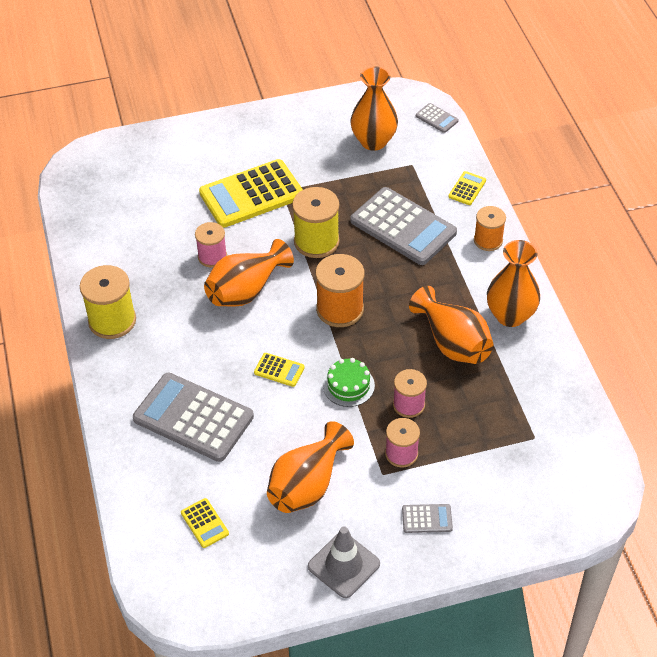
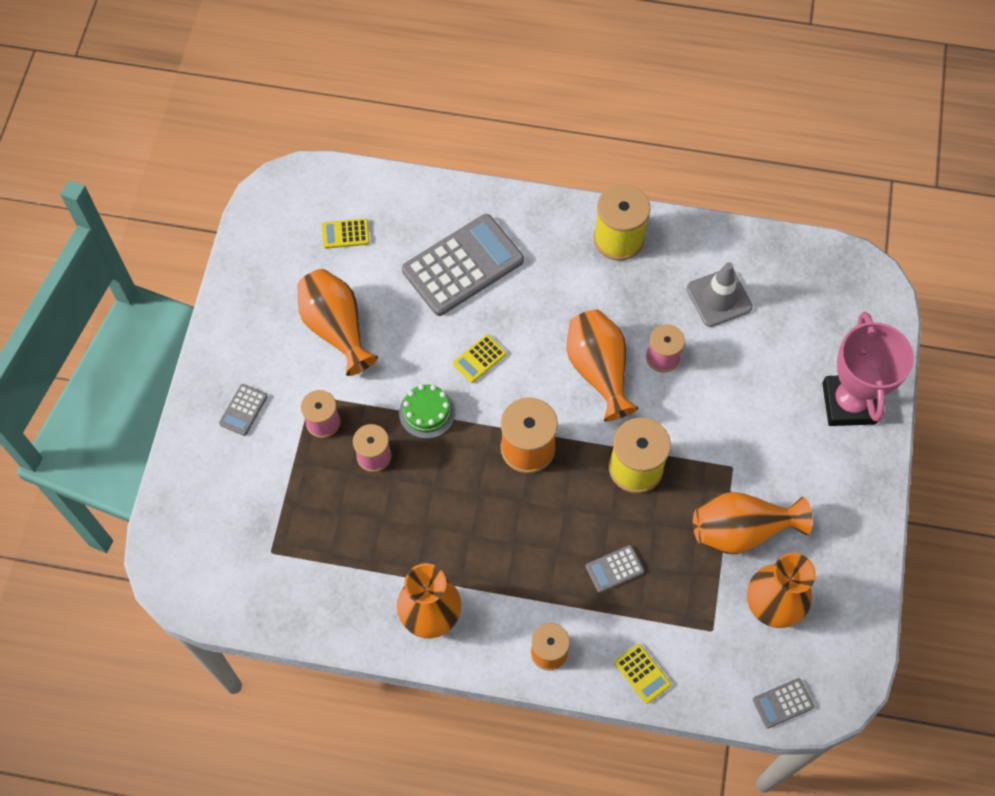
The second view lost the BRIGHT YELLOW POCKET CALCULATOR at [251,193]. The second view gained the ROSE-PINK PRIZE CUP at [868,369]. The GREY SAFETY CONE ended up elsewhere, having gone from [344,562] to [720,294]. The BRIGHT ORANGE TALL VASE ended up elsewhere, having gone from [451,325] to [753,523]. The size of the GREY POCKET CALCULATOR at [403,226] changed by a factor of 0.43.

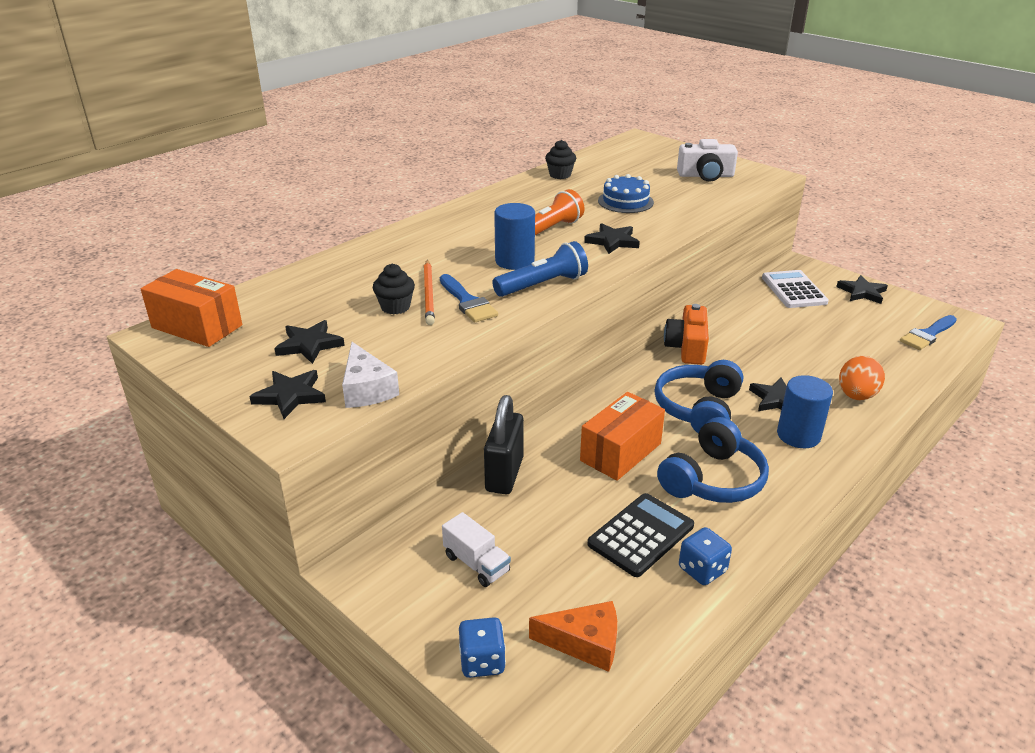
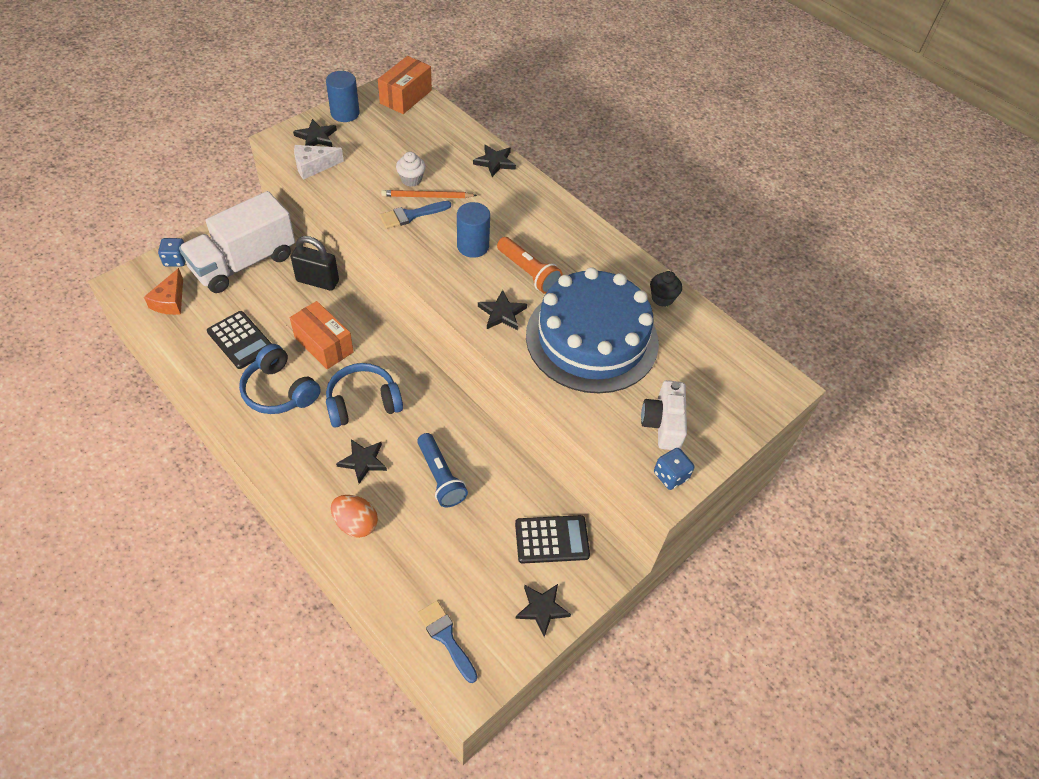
The second view lost the BRIGHT ORANGE CAMERA at [686,334]. The JET-BLACK STAR SHAPE ended up elsewhere, having gone from [309,342] to [494,161]. The COBALT POCKET TORCH ended up elsewhere, having gone from [540,269] to [442,470]. The COBALT DIE ended up elsewhere, having gone from [705,556] to [674,469]. The COBALT SOLID CYLINDER ended up elsewhere, having gone from [805,411] to [343,96]. What was the JET-BLACK MUFFIN at [394,289] turned into the WHITE MUFFIN at [411,169]. What was the WHITE POCKET CALCULATOR at [795,289] turned into the JET-BLACK POCKET CALCULATOR at [552,539]. The COBALT OVER-EAR HEADPHONES at [699,396] ended up facing another way, 45 degrees counterclockwise from before. The size of the WHITE TRUCK at [476,549] changed by a factor of 2.48. The size of the COBALT LAYER CAKE at [626,193] changed by a factor of 2.38.

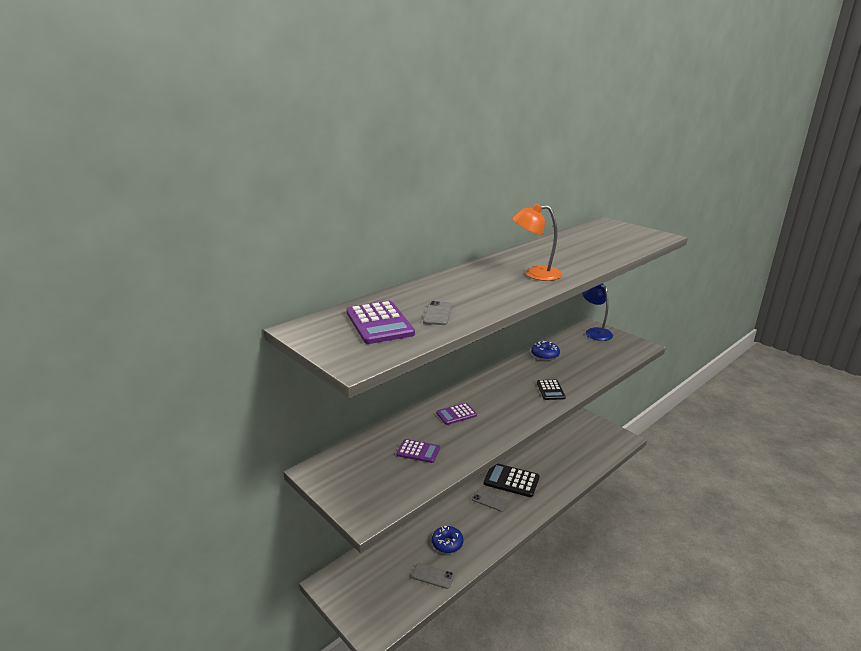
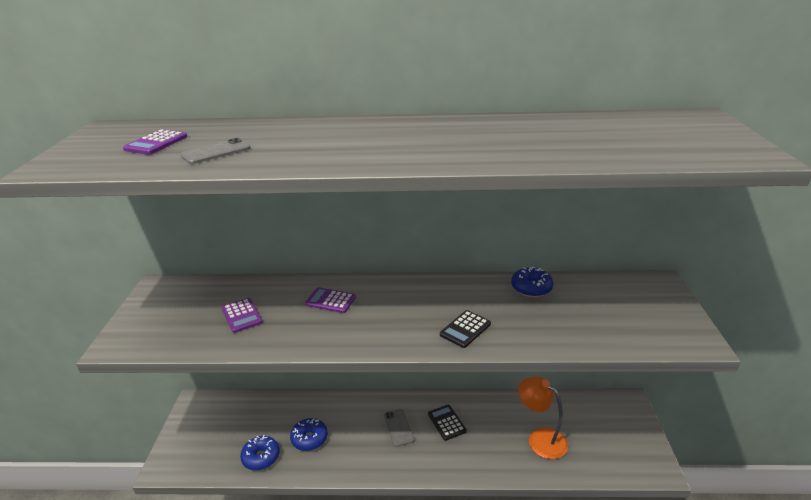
The second view lost the COBALT READING LAMP at [597,312]. The BRIGHT ORANGE READING LAMP ended up elsewhere, having gone from [537,242] to [543,417]. Where the GREY MOBILE PHONE stood at [433,576], the COBALT DONUT came to stand at [260,452]. The size of the PURPLE POCKET CALCULATOR at [380,322] changed by a factor of 0.59. The size of the JET-BLACK POCKET CALCULATOR at [512,480] changed by a factor of 0.59.

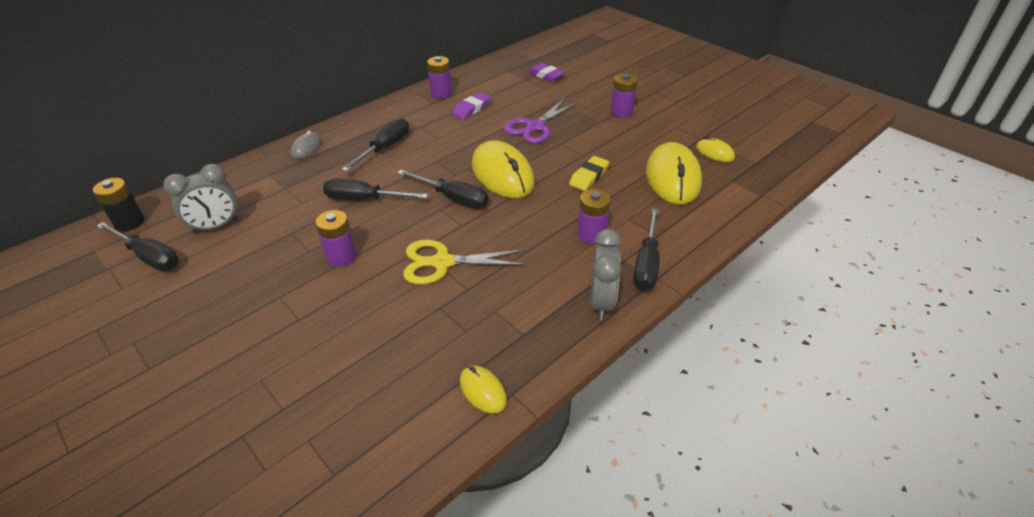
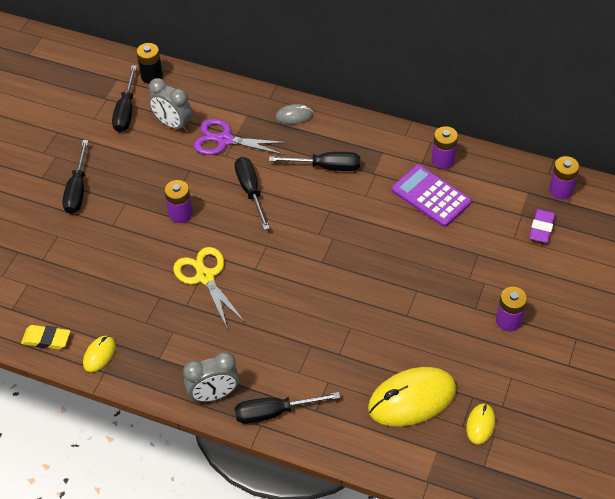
The second view lost the BRIGHT YELLOW MOUSE at [503,169]. The JET-BLACK FLAT SCREWDRIVER ended up elsewhere, having gone from [443,189] to [75,177]. The PURPLE SCISSORS ended up elsewhere, having gone from [541,120] to [240,137]. The BRIGHT YELLOW GUM ERASER ended up elsewhere, having gone from [589,173] to [45,337]. The PURPLE BATTERY ended up elsewhere, having gone from [594,216] to [564,177]. Where the PURPLE GUM ERASER stood at [471,105], the PURPLE POCKET CALCULATOR came to stand at [431,196].

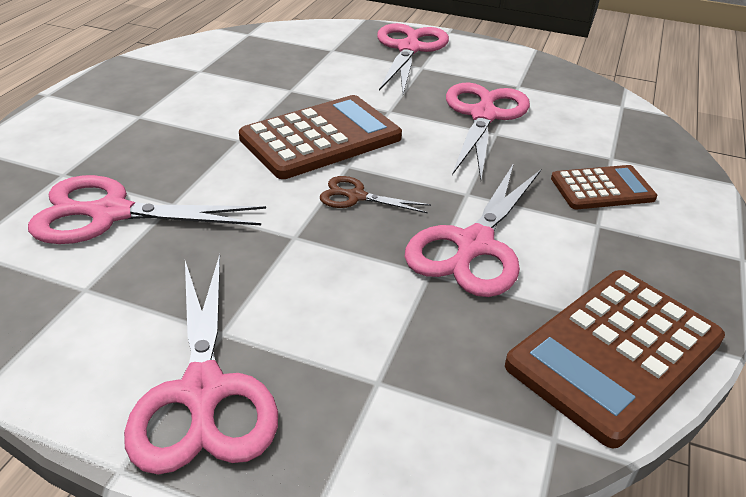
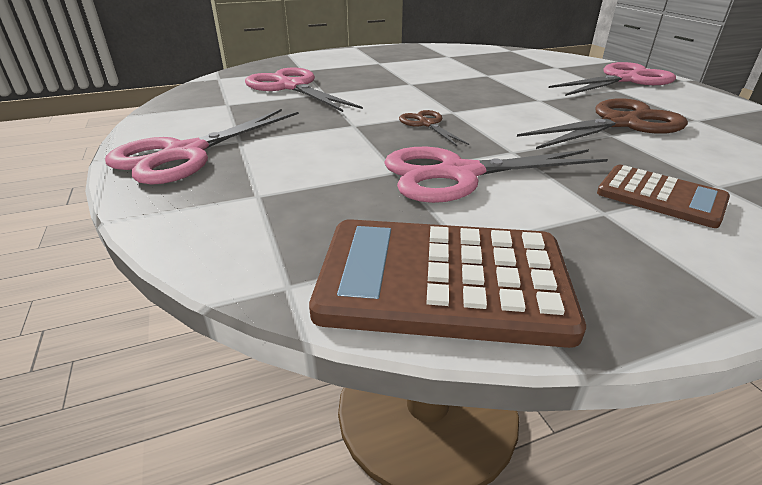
The second view lost the RUSSET POCKET CALCULATOR at [320,137]. What was the ROSE-PINK SCISSORS at [488,131] turned into the RUSSET SCISSORS at [602,123].

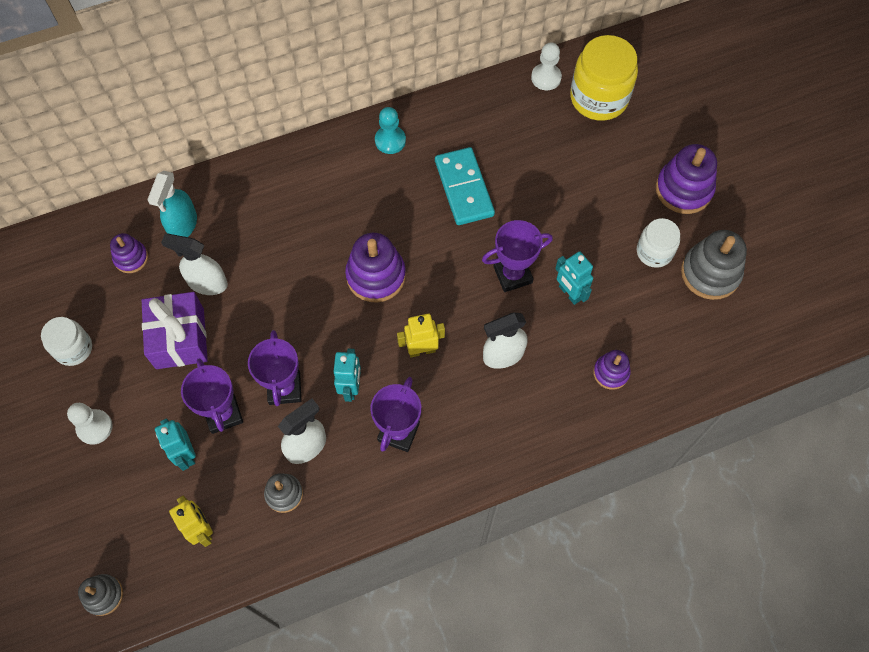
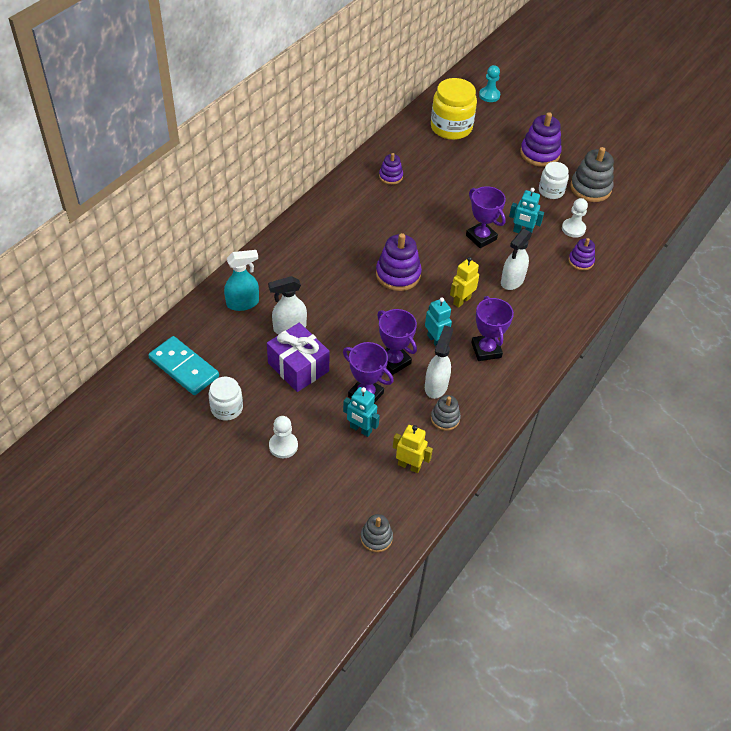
The PURPLE STACKING RINGS ended up elsewhere, having gone from [129,253] to [391,169]. The TEAL GAME PAWN ended up elsewhere, having gone from [390,130] to [489,83]. The TEAL DOMINO ended up elsewhere, having gone from [465,186] to [183,365]. The WHITE GAME PAWN ended up elsewhere, having gone from [546,66] to [575,218]. The TEAL SPRAY BOTTLE at [172,204] ended up facing another way, 90 degrees counterclockwise from before. The PURPLE PRIZE CUP at [517,256] ended up facing another way, 75 degrees counterclockwise from before.

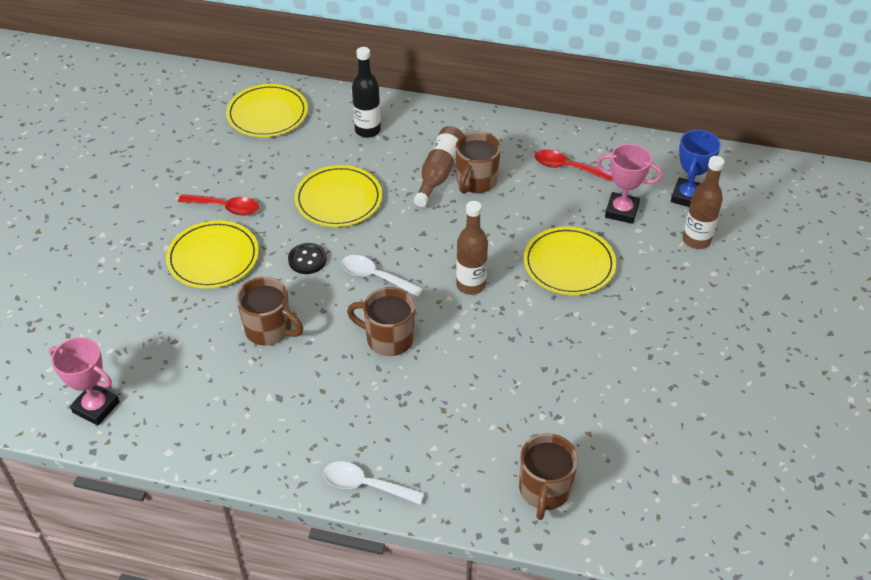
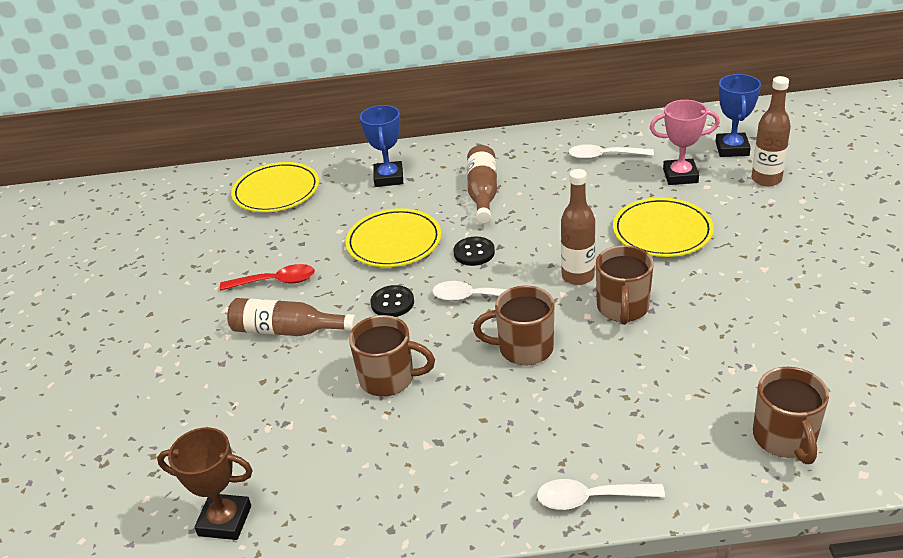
The second view gained the JET-BLACK BUTTON at [474,251]. The RUSSET MUG ended up elsewhere, having gone from [478,163] to [625,285]. Where the BRIGHT YELLOW FLAT DISH stood at [212,254], the RUSSET BOTTLE came to stand at [292,317]. Where the JET-BLACK BOTTLE stood at [366,92], the COBALT PRIZE CUP came to stand at [381,146]. What was the ROSE-PINK PRIZE CUP at [84,381] turned into the RUSSET PRIZE CUP at [205,483]. What was the SCARLET SPOON at [573,166] turned into the WHITE SPOON at [611,152].

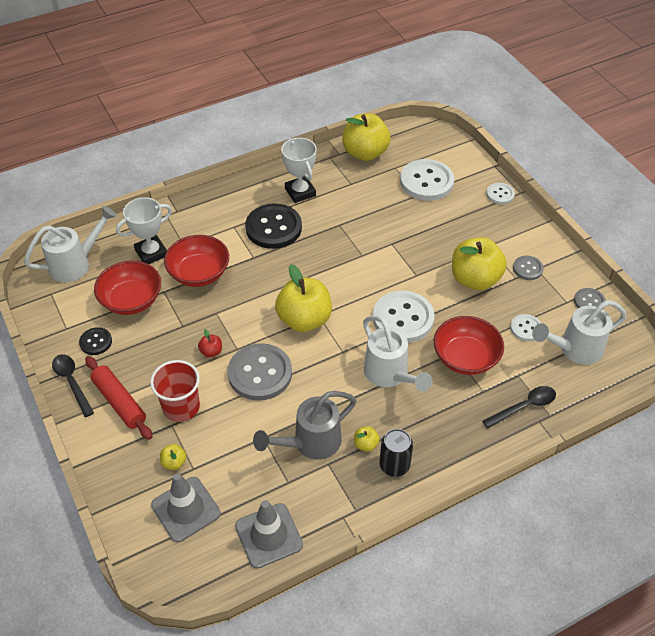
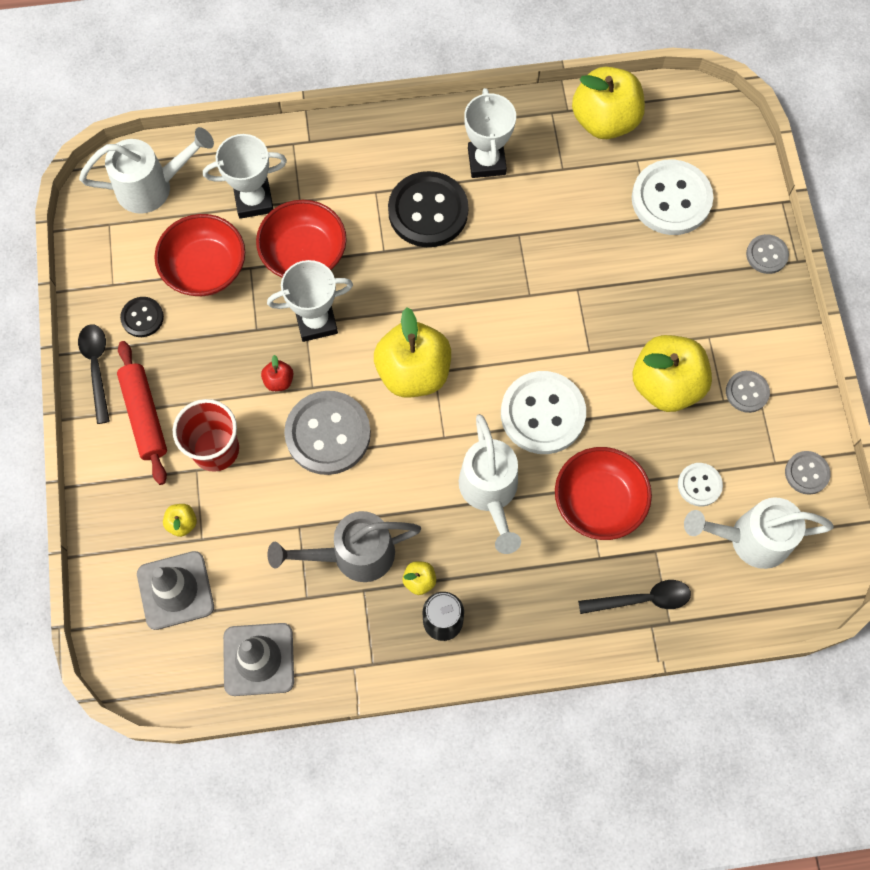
The second view gained the WHITE PRIZE CUP at [310,301]. What was the WHITE BUTTON at [500,193] turned into the GREY BUTTON at [767,254].

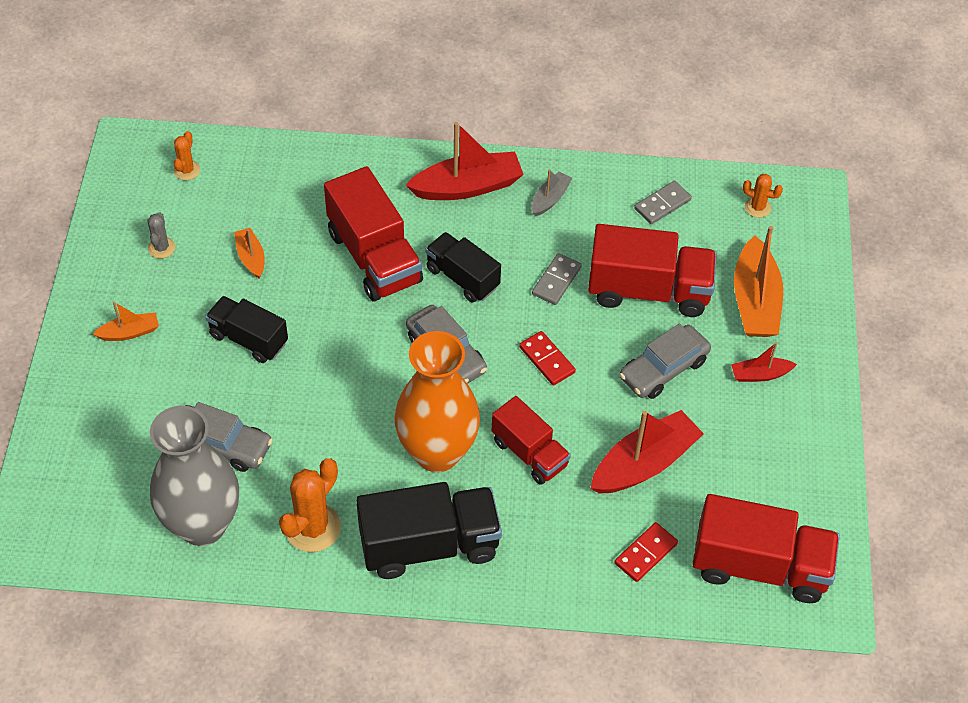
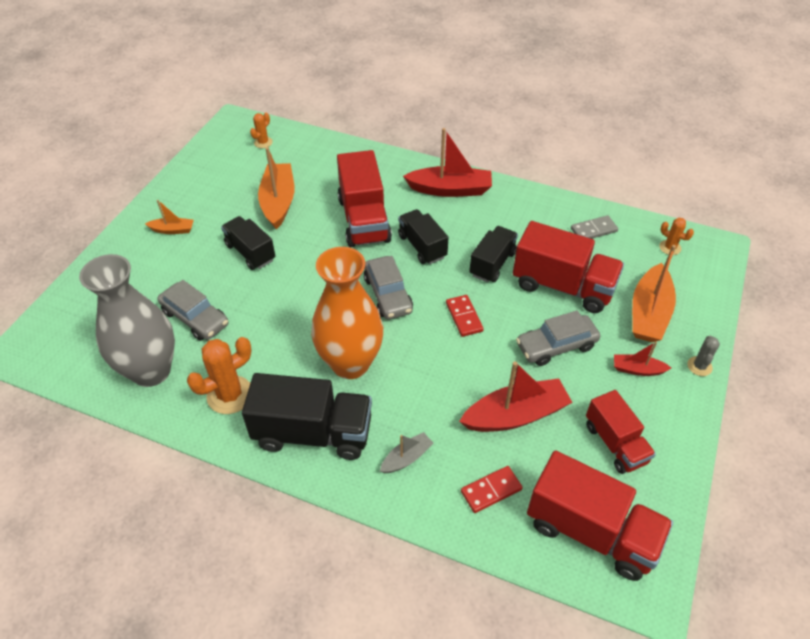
The GREY PRICKLY PLANT ended up elsewhere, having gone from [161,235] to [703,356]. The SCARLET TRUCK ended up elsewhere, having gone from [531,440] to [621,432]. The GREY SAILBOAT ended up elsewhere, having gone from [552,192] to [407,452]. Where the GREY DOMINO stood at [557,279], the JET-BLACK TRUCK came to stand at [493,254]. The size of the BRIGHT ORANGE SAILBOAT at [249,253] changed by a factor of 1.93.

